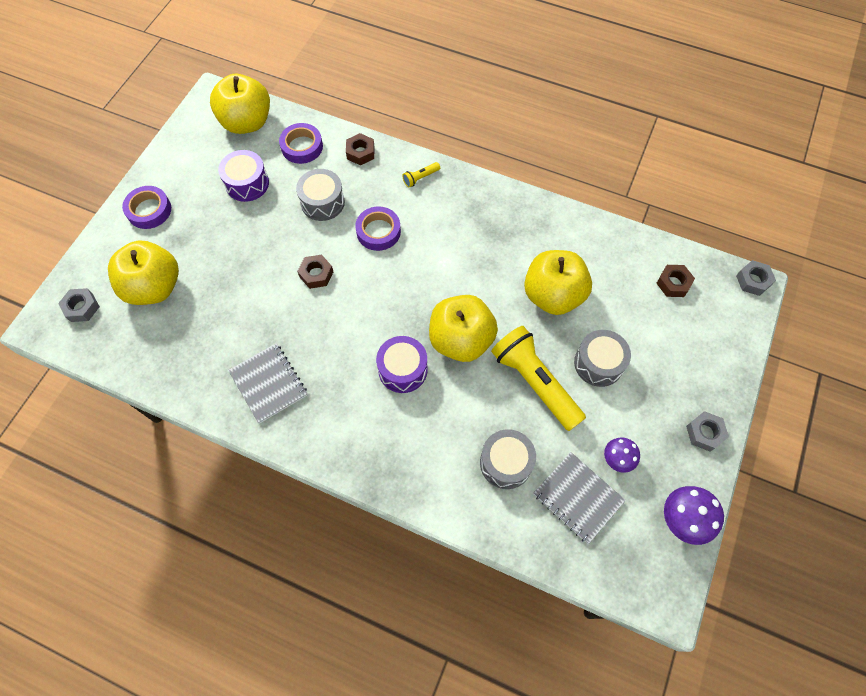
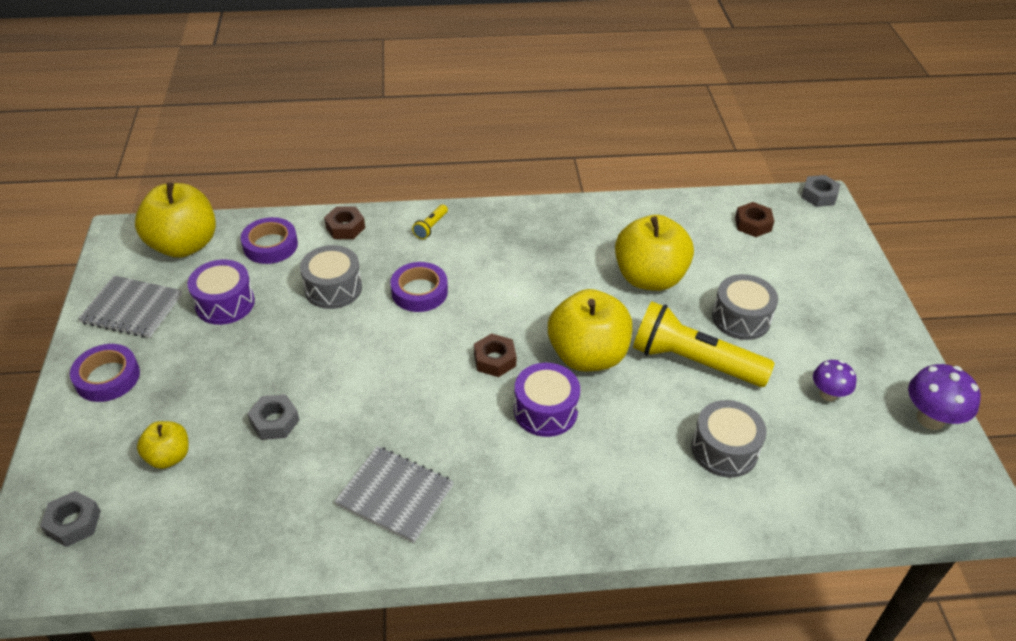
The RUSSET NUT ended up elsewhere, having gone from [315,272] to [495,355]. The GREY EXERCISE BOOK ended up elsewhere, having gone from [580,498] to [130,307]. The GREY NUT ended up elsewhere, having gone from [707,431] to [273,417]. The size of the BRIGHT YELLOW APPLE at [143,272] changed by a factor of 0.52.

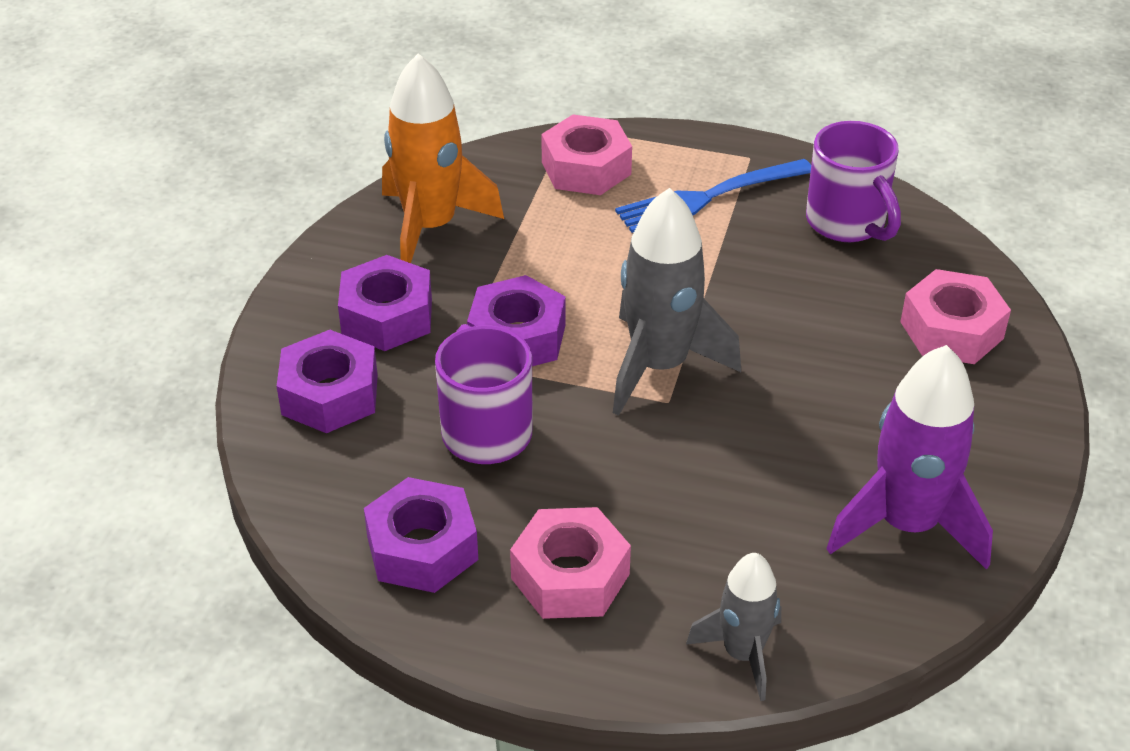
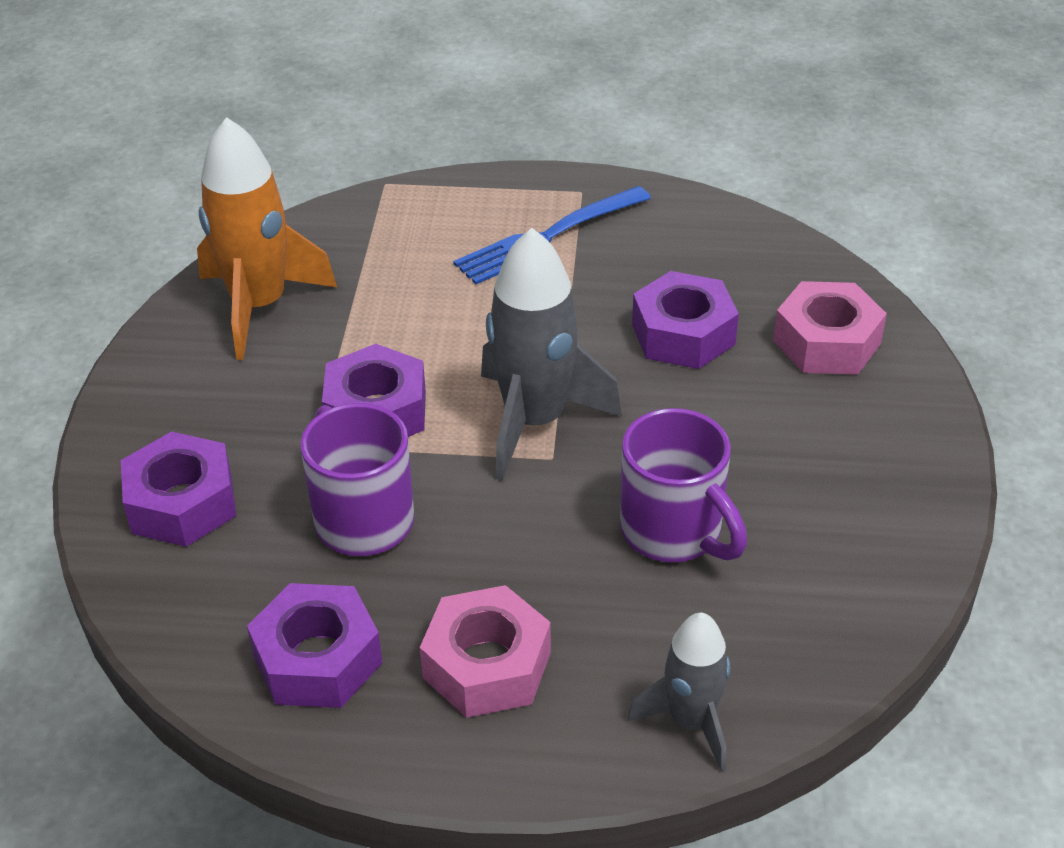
The second view lost the ROSE-PINK NUT at [586,155]. The second view lost the PURPLE ROCKET at [909,457]. The PURPLE NUT ended up elsewhere, having gone from [385,303] to [685,320]. The PURPLE MUG ended up elsewhere, having gone from [853,181] to [683,485].

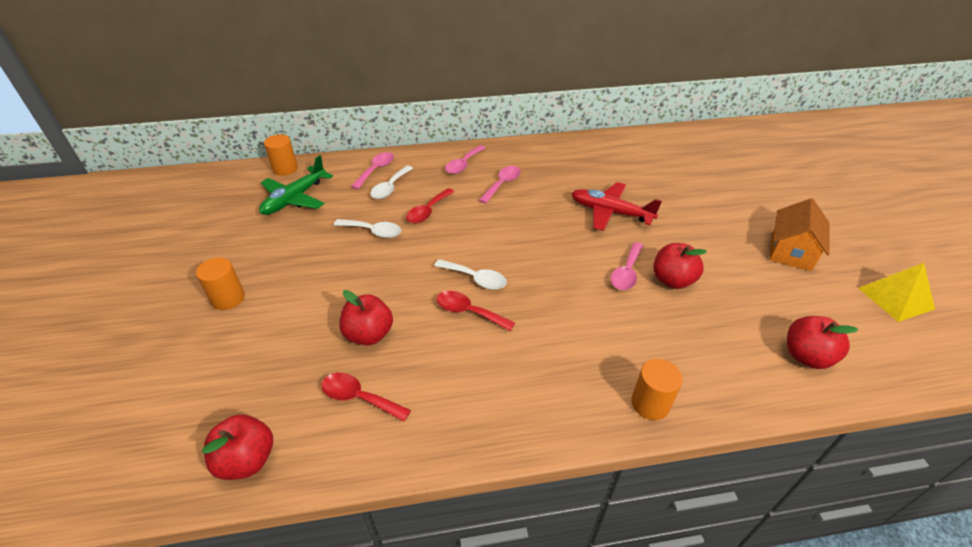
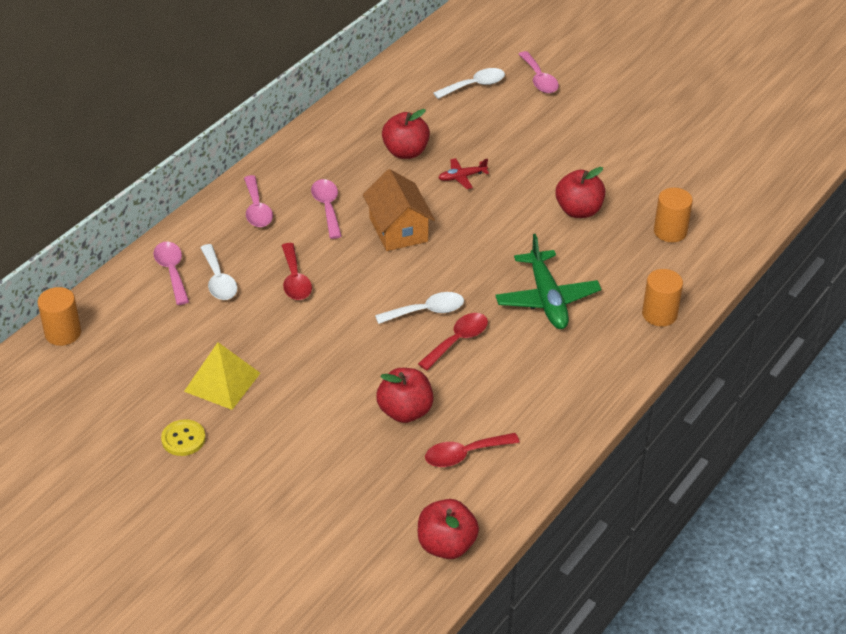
The second view gained the BRIGHT YELLOW BUTTON at [183,437]. The BRIGHT ORANGE SOLID CYLINDER ended up elsewhere, having gone from [220,284] to [673,215]. The EMERALD TOY PLANE ended up elsewhere, having gone from [296,185] to [548,281]. The WHITE SPOON ended up elsewhere, having gone from [367,228] to [469,83]. The ROSE-PINK SPOON ended up elsewhere, having gone from [627,266] to [539,72]. The BRIGHT ORANGE COTTAGE ended up elsewhere, having gone from [799,234] to [399,210]. The SCARLET APPLE ended up elsewhere, having gone from [822,342] to [406,134]. The BRIGHT YELLOW PYRAMID SHAPE ended up elsewhere, having gone from [896,292] to [222,376]. The SCARLET SPOON at [476,311] ended up facing another way, 150 degrees clockwise from before. The size of the SCARLET TOY PLANE at [616,206] changed by a factor of 0.50.

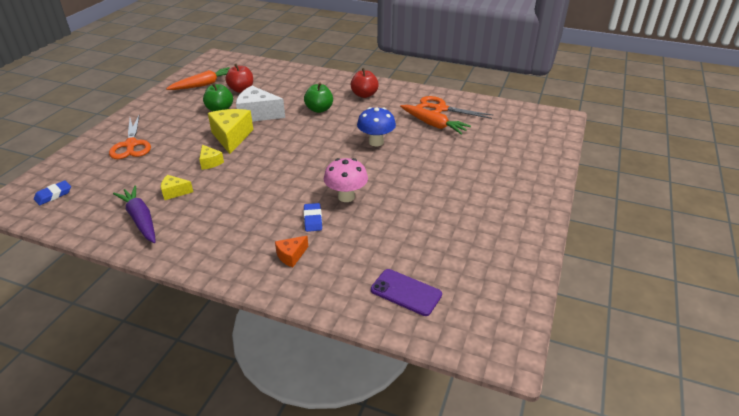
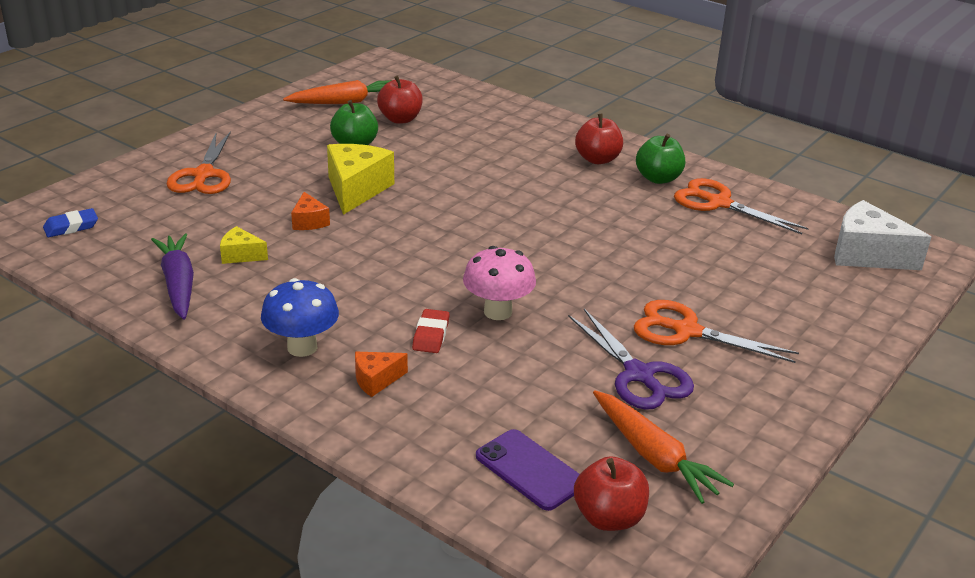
The second view gained the PURPLE SCISSORS at [631,359]. The second view gained the SCARLET APPLE at [611,493]. The second view gained the BRIGHT ORANGE SCISSORS at [716,331]. The WHITE CHEESE ended up elsewhere, having gone from [260,104] to [882,235]. The EMERALD APPLE ended up elsewhere, having gone from [318,98] to [660,159]. The COBALT MUSHROOM ended up elsewhere, having gone from [376,126] to [300,317]. The BRIGHT ORANGE ROOT VEGETABLE ended up elsewhere, having gone from [435,120] to [663,447]. What was the BRIGHT YELLOW CHEESE at [211,157] turned into the BRIGHT ORANGE CHEESE at [310,211]. What was the COBALT GUM ERASER at [313,217] turned into the SCARLET GUM ERASER at [430,331].

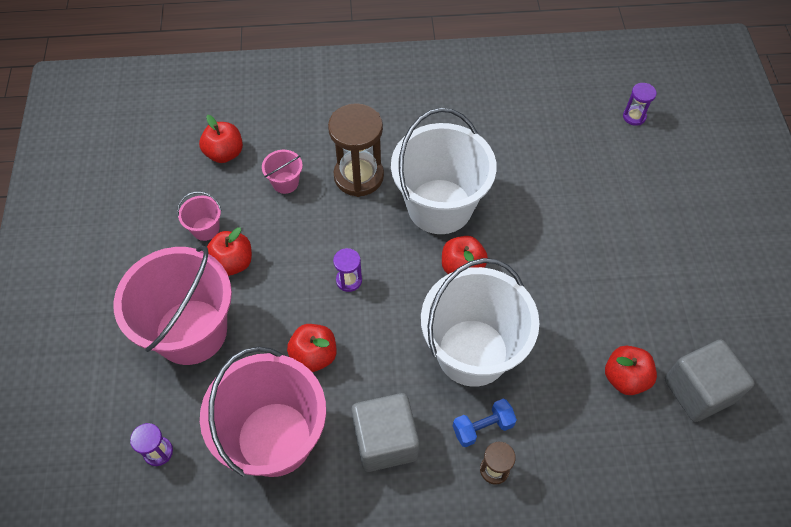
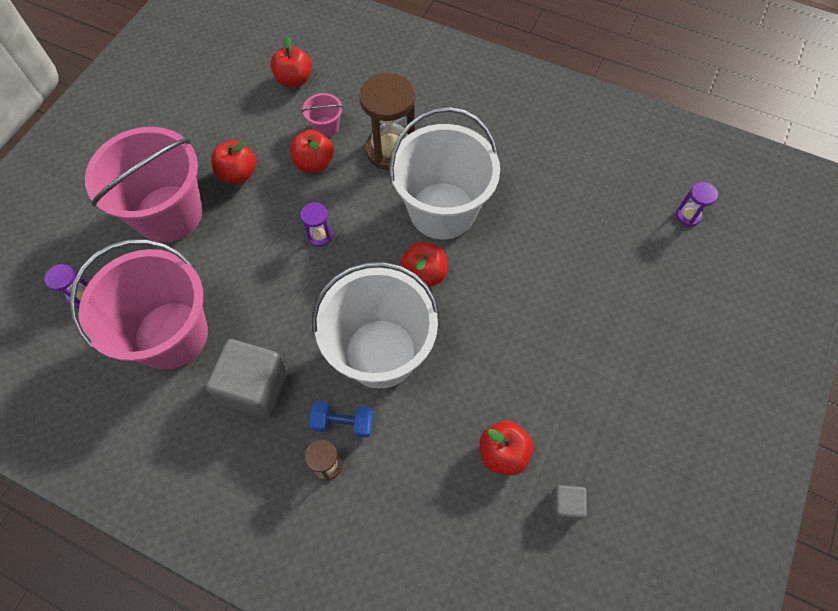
The second view lost the ROSE-PINK BUCKET at [199,216]. The SCARLET APPLE ended up elsewhere, having gone from [311,348] to [312,151]. The size of the GREY SOLID CUBE at [709,380] changed by a factor of 0.49.

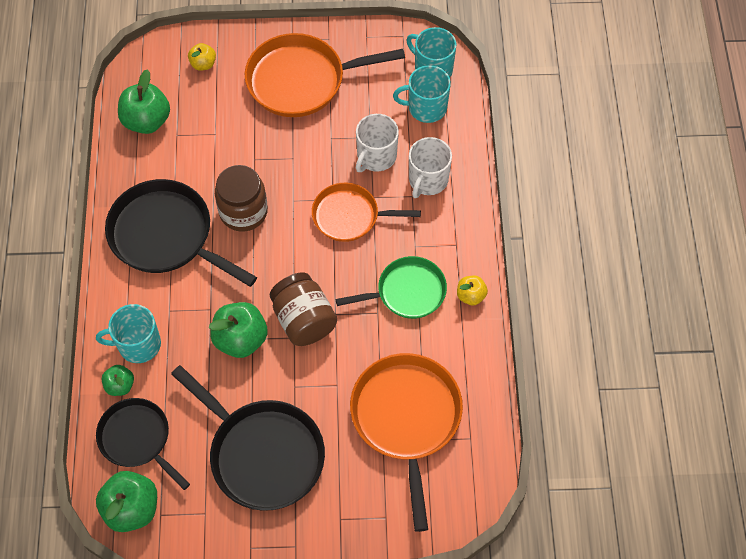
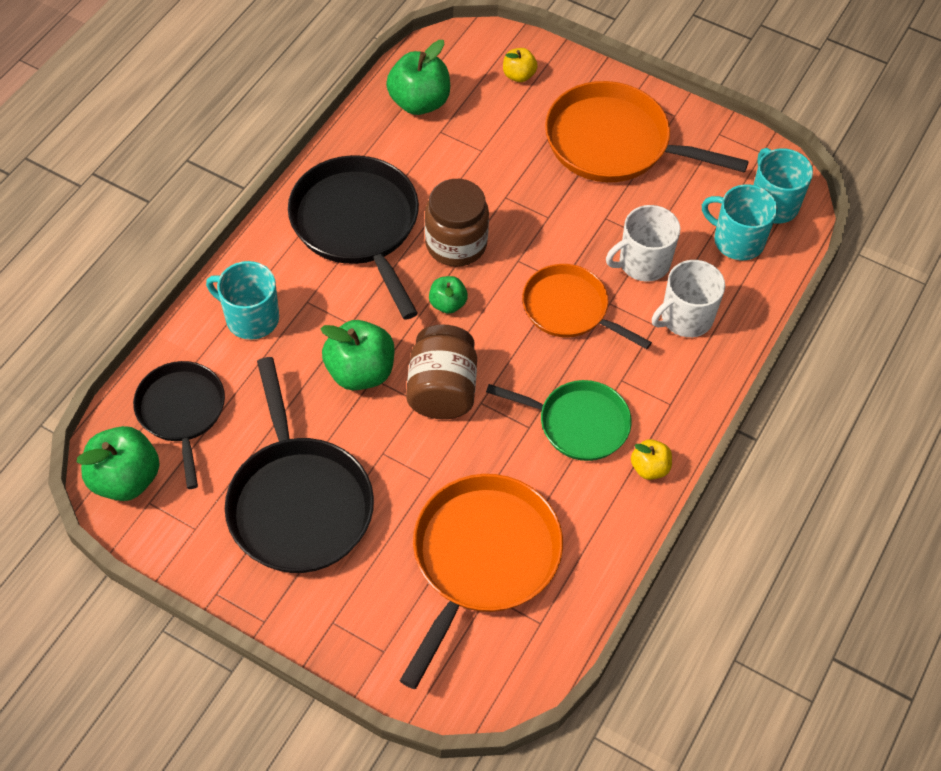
The EMERALD APPLE ended up elsewhere, having gone from [118,380] to [448,295].

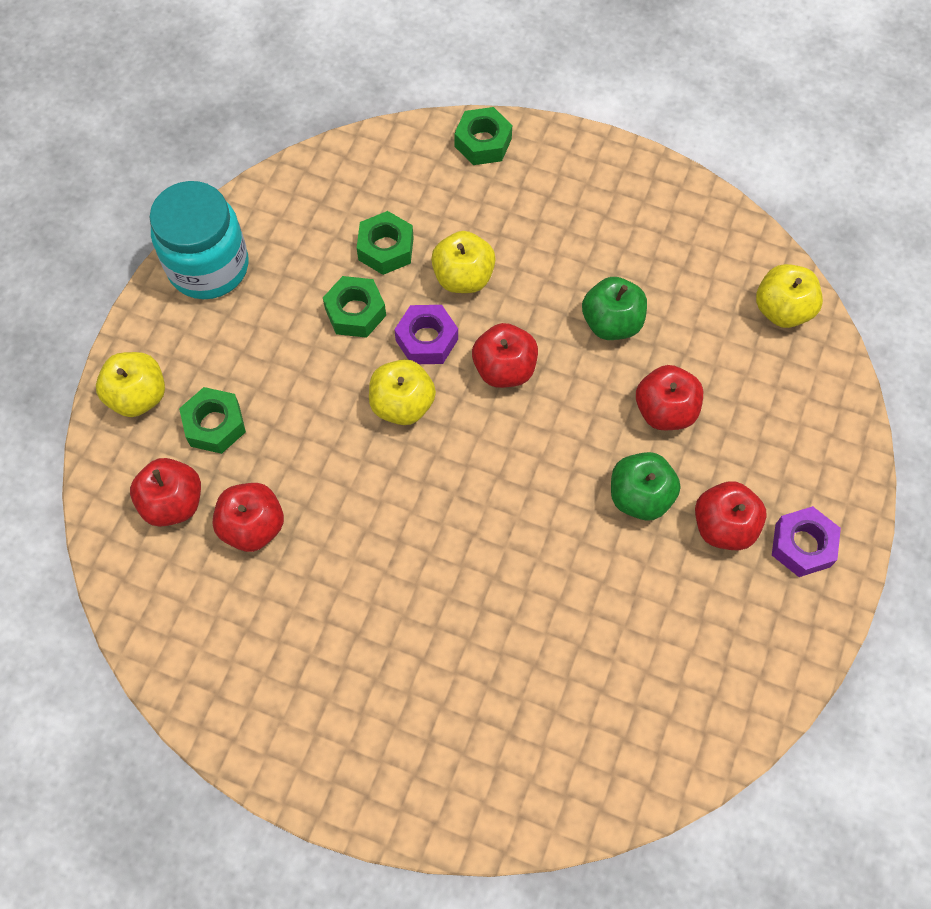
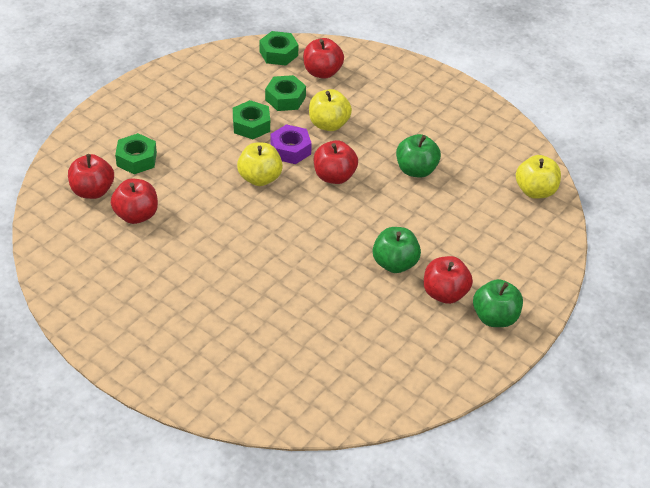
The second view lost the BRIGHT YELLOW APPLE at [130,384]. The second view lost the TEAL PRESERVE JAR at [199,240]. The EMERALD NUT ended up elsewhere, having gone from [483,136] to [279,48]. The SCARLET APPLE ended up elsewhere, having gone from [669,397] to [323,58]. Where the PURPLE NUT stood at [806,541], the EMERALD APPLE came to stand at [498,303].

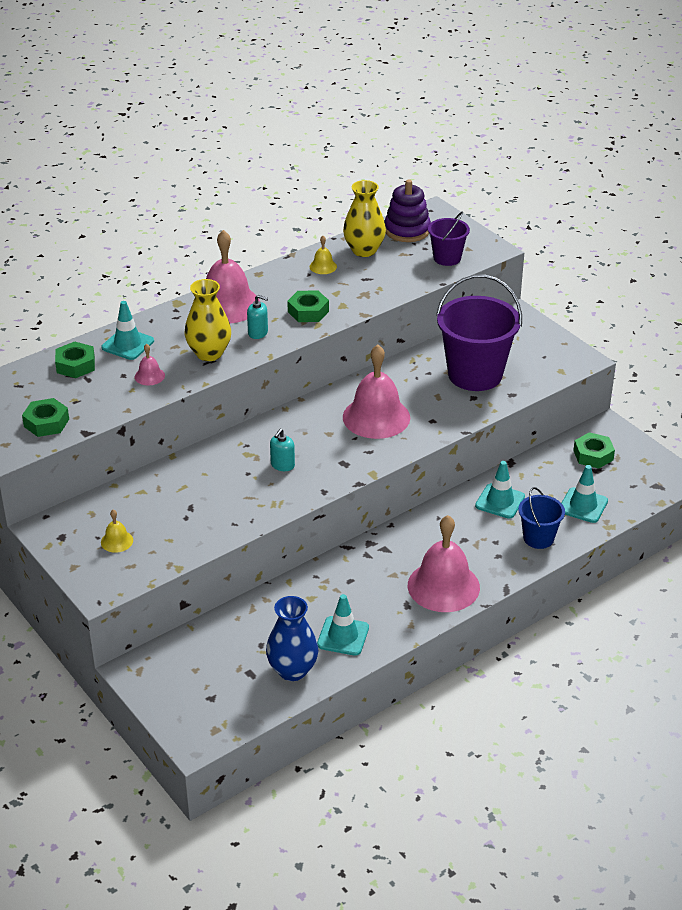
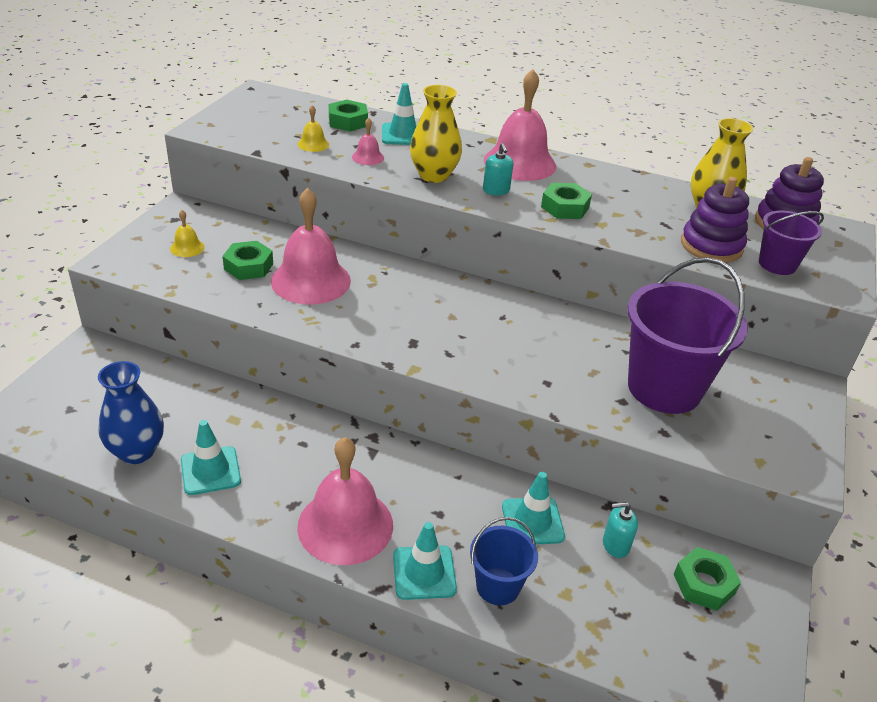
The second view gained the PURPLE STACKING RINGS at [715,220]. The EMERALD NUT ended up elsewhere, having gone from [45,417] to [247,260]. The TEAL PUMP BOTTLE ended up elsewhere, having gone from [282,450] to [620,530]. The BRIGHT YELLOW SCHOOL BELL ended up elsewhere, having gone from [323,255] to [313,128]. The ROSE-PINK SCHOOL BELL ended up elsewhere, having gone from [376,392] to [311,246]. The TEAL SAFETY CONE ended up elsewhere, having gone from [585,494] to [425,561].

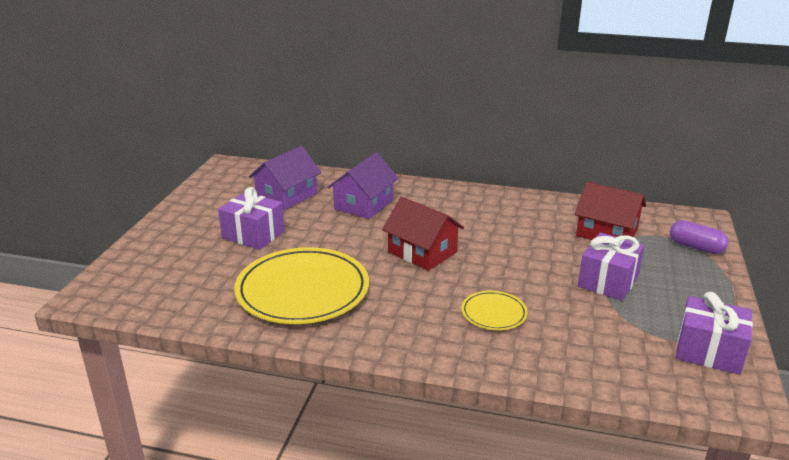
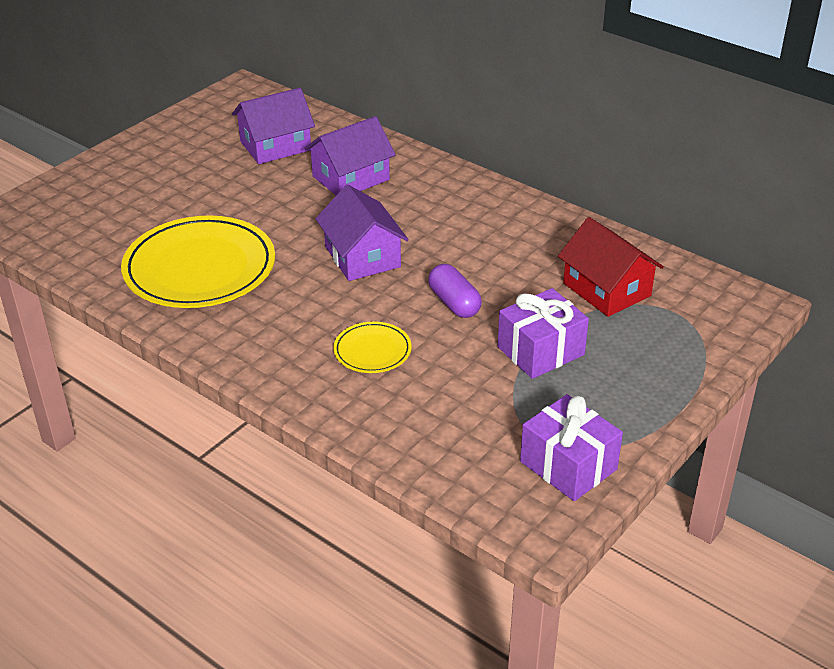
The second view lost the PURPLE GIFT at [251,218]. The PURPLE PILL SHAPE ended up elsewhere, having gone from [699,237] to [455,291]. What was the SCARLET COTTAGE at [423,234] turned into the PURPLE COTTAGE at [362,232].

